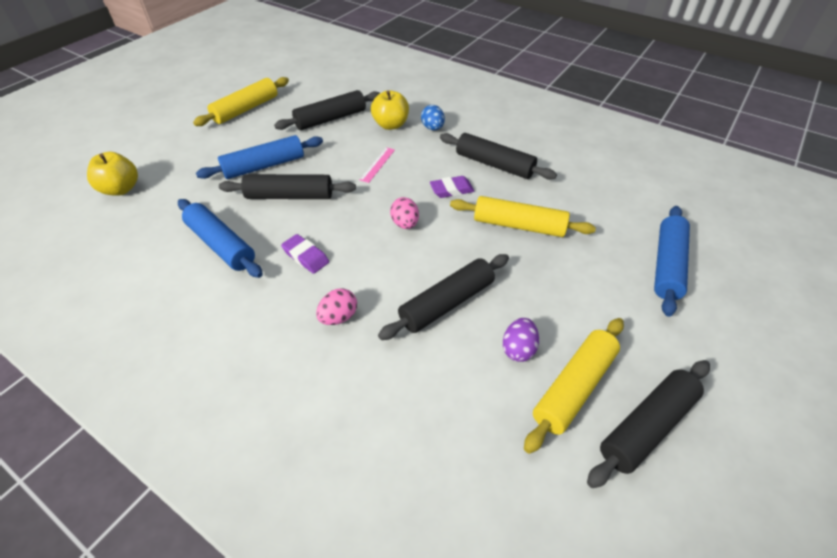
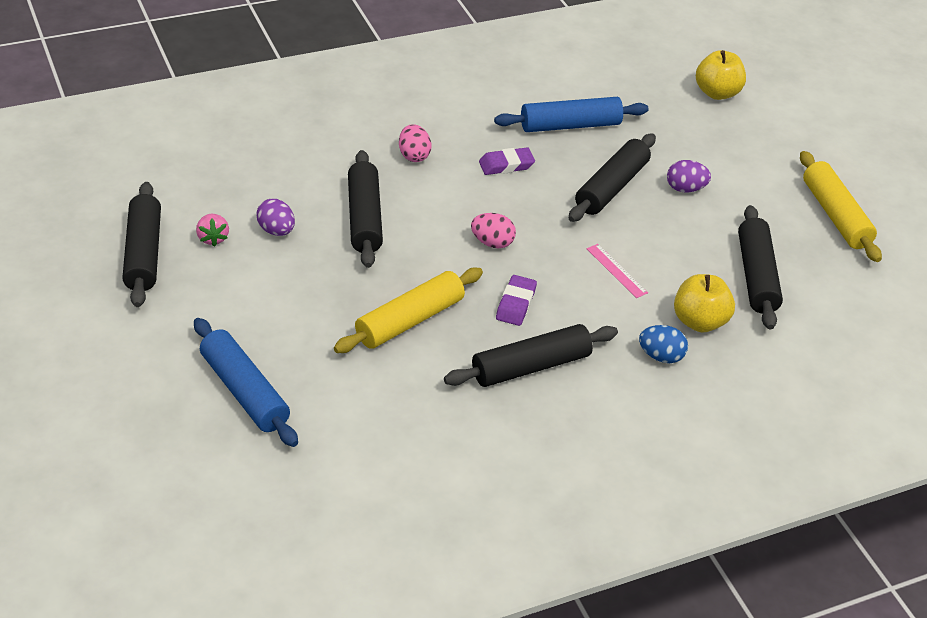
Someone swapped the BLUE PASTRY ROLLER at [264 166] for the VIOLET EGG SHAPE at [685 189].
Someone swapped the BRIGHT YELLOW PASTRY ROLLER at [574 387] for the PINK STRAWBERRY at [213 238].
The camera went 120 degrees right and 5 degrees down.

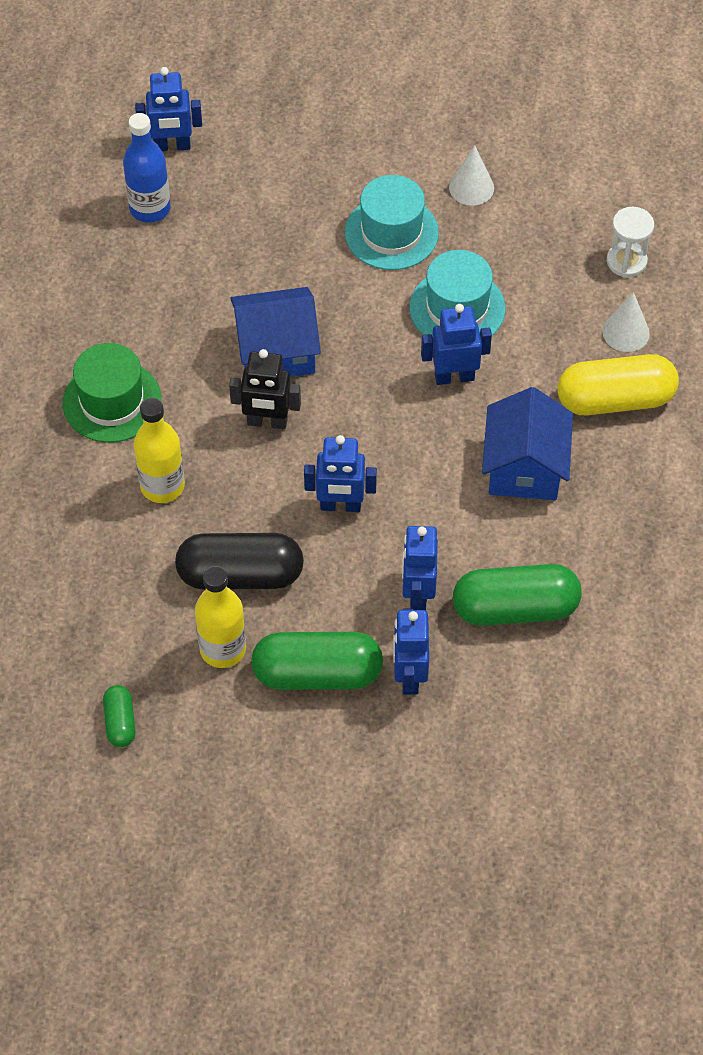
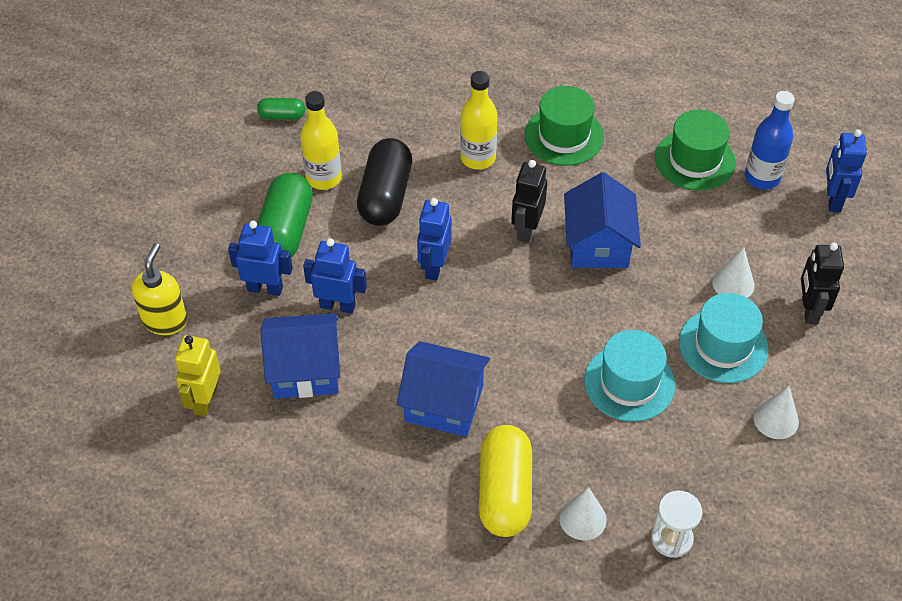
Someone took away the BLUE ROBOT at [454 377].
Someone swapped the GREEN CAPSULE at [515 608] for the BLUE TOY HOUSE at [305 370].
Someone put down the BRIGHT YELLOW SOAP DISPENSER at [165 320].
Someone put down the BRIGHT YELLOW ROBOT at [205 400].
Someone put down the GREEN TOP HAT at [695 160].
Someone put down the PURE WHITE CONE at [733 283].
Someone put down the EBONY ROBOT at [809 310].
The camera went 100 degrees right and 5 degrees down.

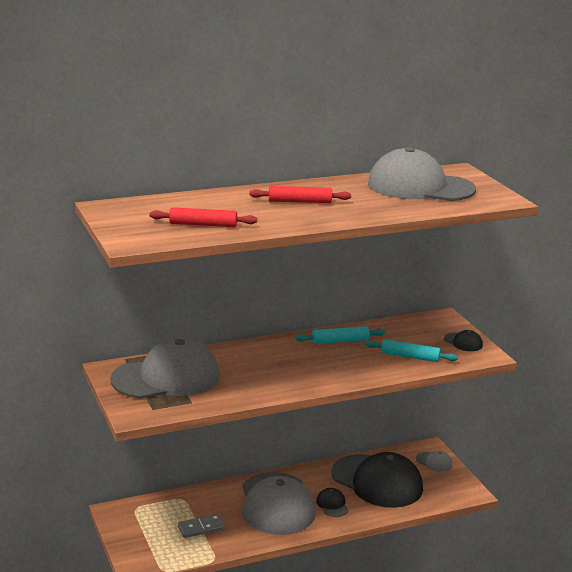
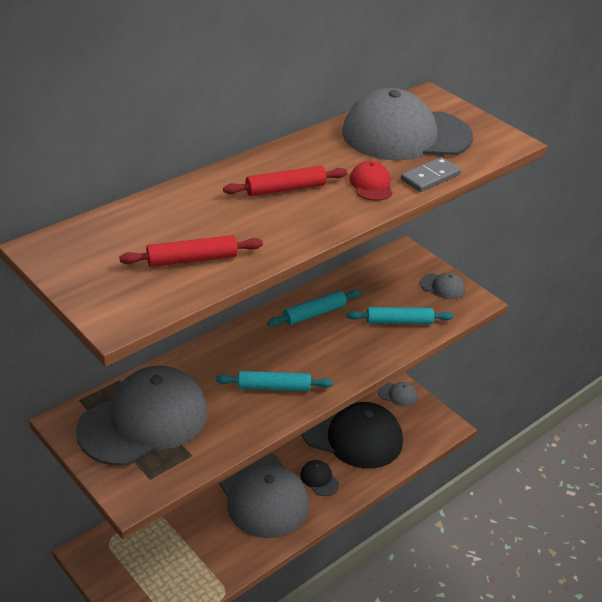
Someone carried the ASH-GREY DOMINO TILE from [201 528] to [430 177].
Someone repainted the EBONY BASEBALL CAP at [463 342], which became the ASH-GREY BASEBALL CAP at [442 286].
Someone put down the TEAL PASTRY ROLLER at [274 387].
Someone put down the SCARLET BASEBALL CAP at [371 184].
The camera went 20 degrees left and 15 degrees up.

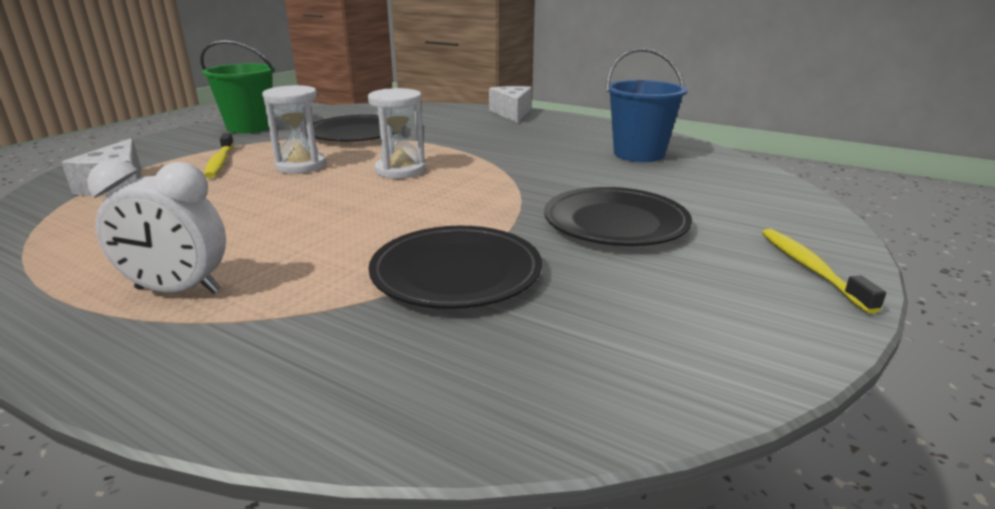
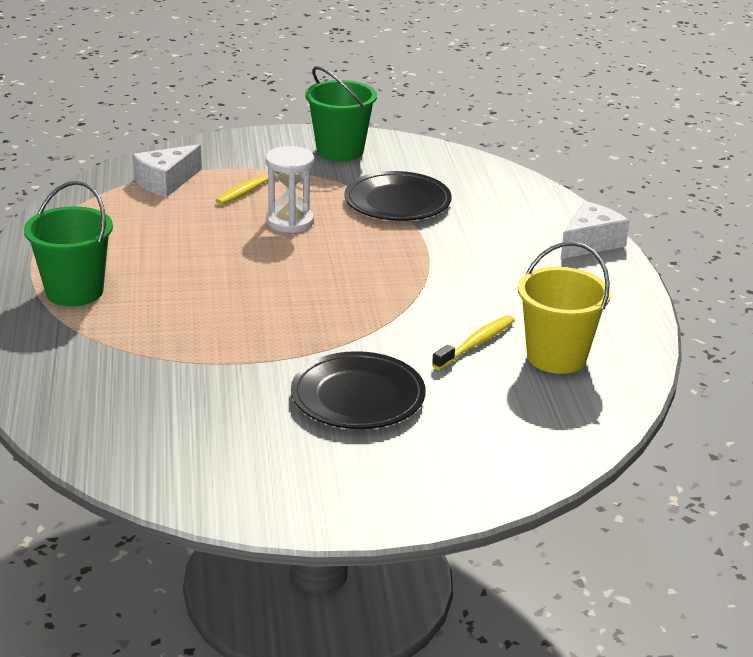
Someone swapped the PURE WHITE CLOCK at [178 291] for the GREEN SAND BUCKET at [74 292].
Someone took away the PURE WHITE SANDGLASS at [400 170].
Someone took away the EBONY PLATE at [456 273].
Someone repainted the BLUE SAND BUCKET at [639 154], which became the BRIGHT YELLOW SAND BUCKET at [556 357].
Someone carried the BRIGHT YELLOW DENTAL BRUSH from [810 268] to [476 343].
The camera went 50 degrees right and 5 degrees up.

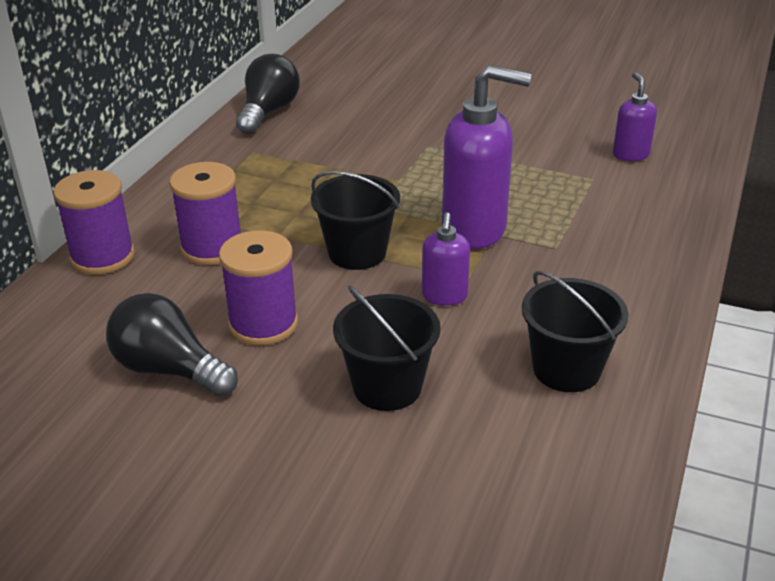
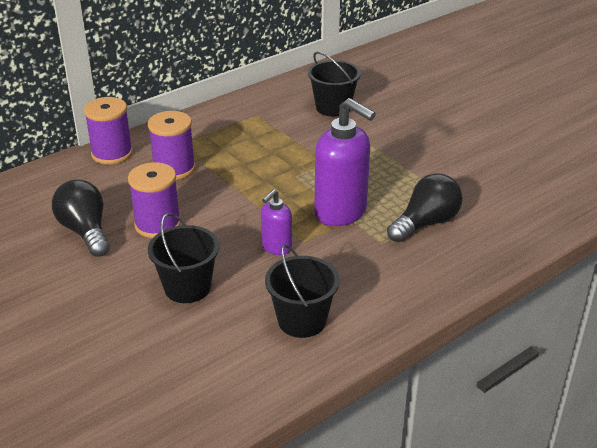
Someone carried the EBONY LIGHTBULB from [268 112] to [425 223].
Someone carried the EBONY SAND BUCKET from [357 253] to [333 107].
Someone took away the VIOLET SOAP DISPENSER at [630 154].
The camera went 30 degrees right and 0 degrees up.

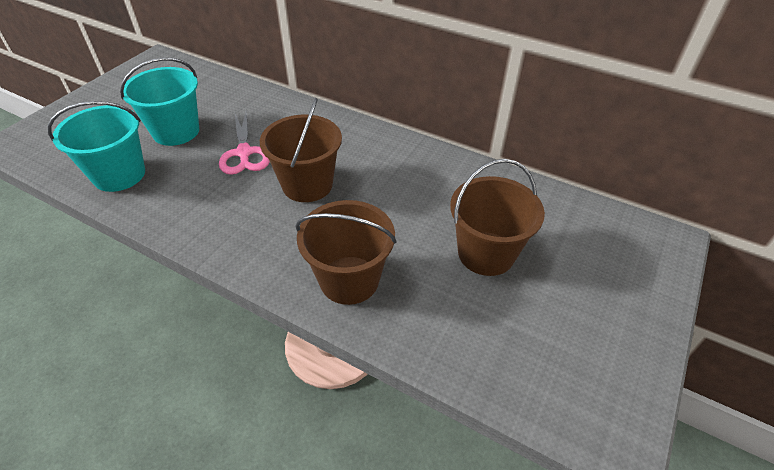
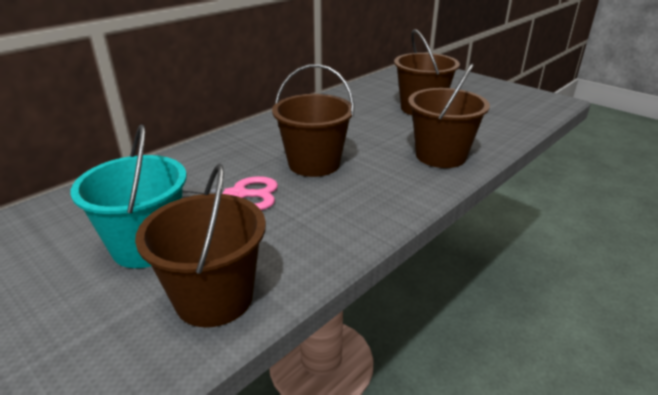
Someone repainted the TEAL SAND BUCKET at [119 174], which became the BROWN SAND BUCKET at [214 298].
The camera went 75 degrees left and 15 degrees down.

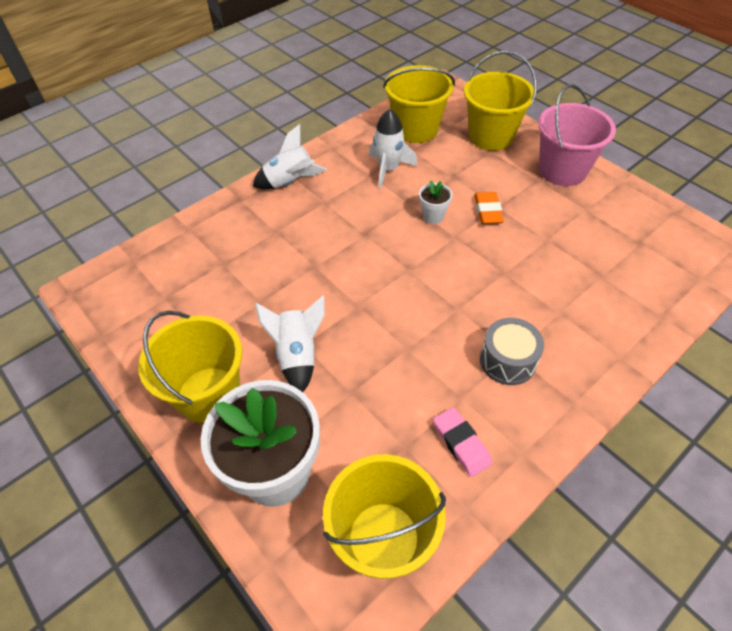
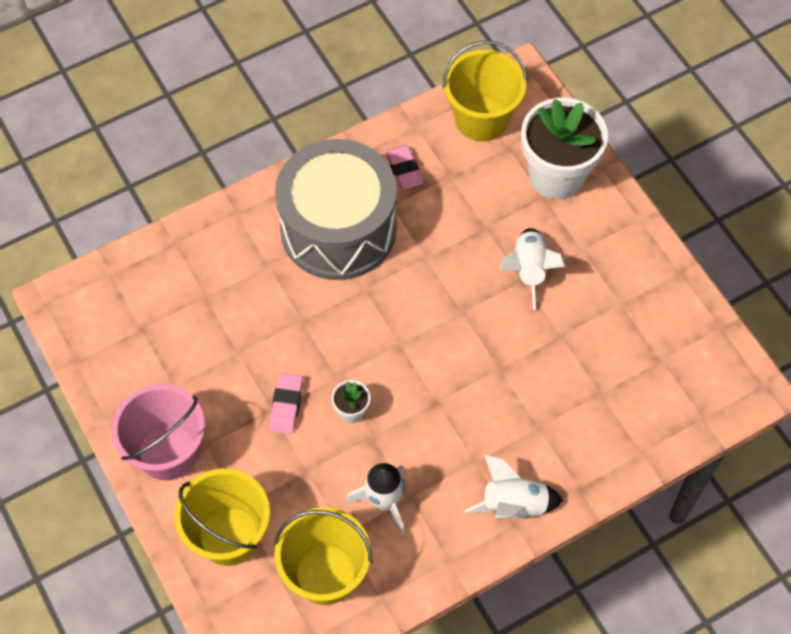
Someone took away the BRIGHT YELLOW SAND BUCKET at [209 394].
Someone repainted the ORANGE ERASER at [488 211], which became the PINK ERASER at [286 405].
Someone scaled the ASH-GREY SNARE DRUM at [507 360] by 2.27.
The camera went 170 degrees left and 10 degrees up.

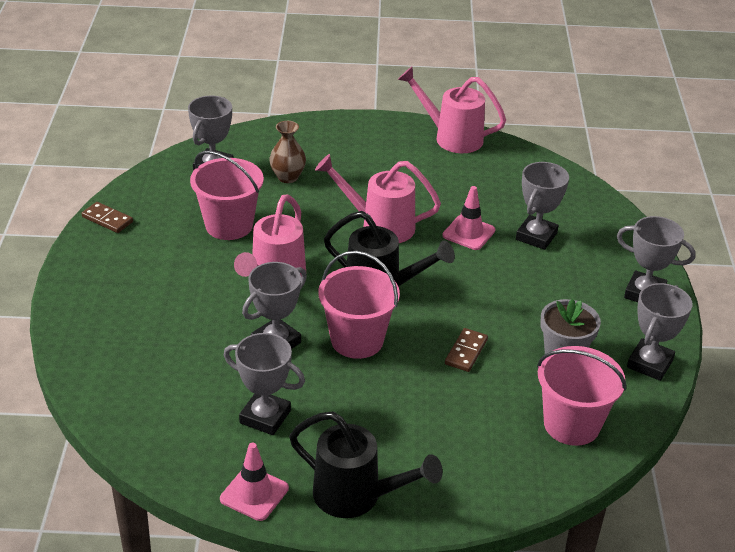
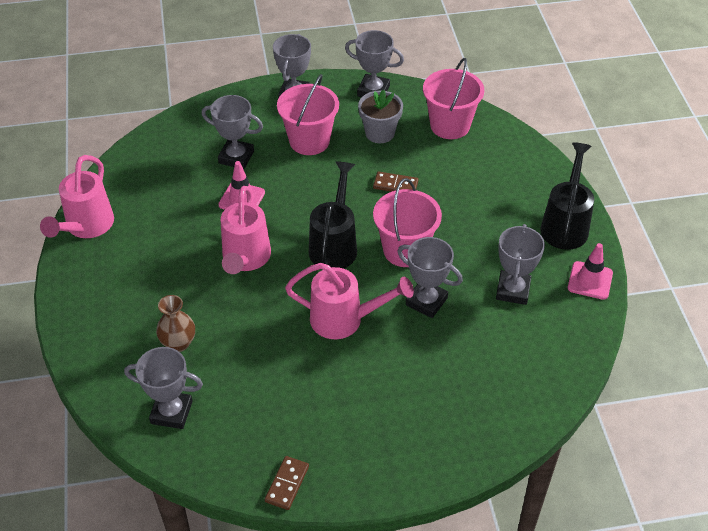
Someone carried the PINK SAND BUCKET from [229 225] to [309 141].
The camera went 100 degrees left and 10 degrees up.

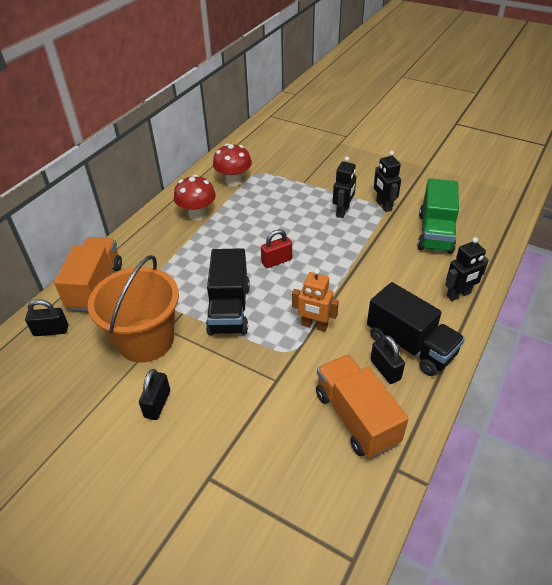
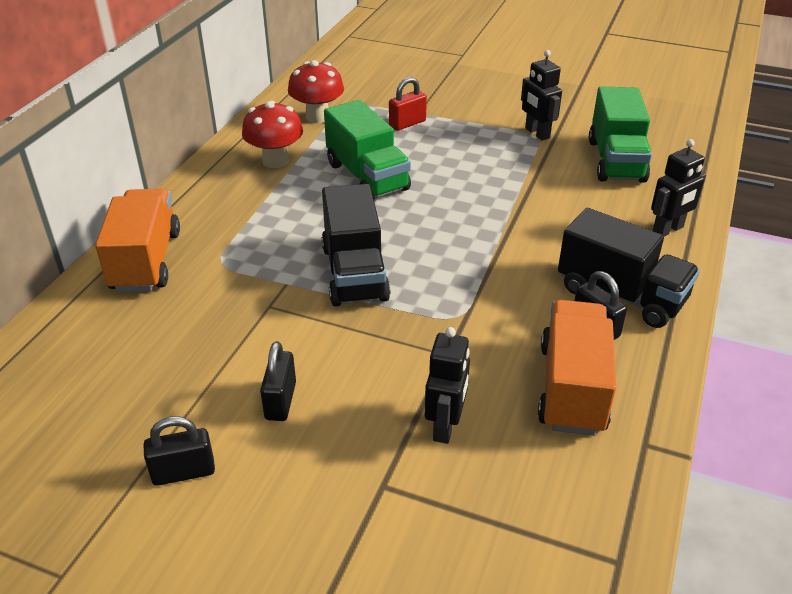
Someone carried the EBONY PADLOCK from [51 331] to [183 472].
Someone took away the ORANGE SAND BUCKET at [146 340].
Someone carried the SCARLET PADLOCK from [276 261] to [407 123].
Someone took away the ORANGE ROBOT at [314 326].
Someone rotated the ORANGE TRUCK at [356 417] by 45 degrees clockwise.
Someone carried the EBONY ROBOT from [343 211] to [445 426].
Someone put down the GREEN TRUCK at [367 176].
The camera went 10 degrees left and 5 degrees down.

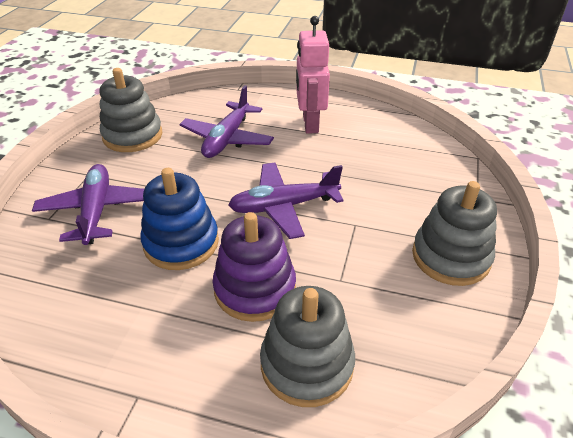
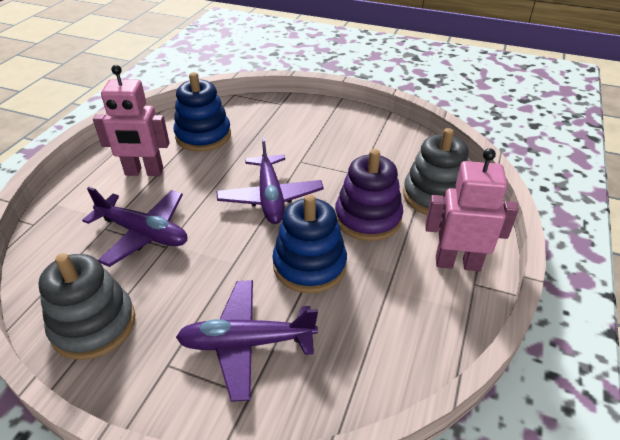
Someone took away the ASH-GREY RING STACKER at [450 257].
Someone put down the BLUE RING STACKER at [203 136].
Someone put down the PINK ROBOT at [457 263].
The camera went 85 degrees left and 0 degrees up.

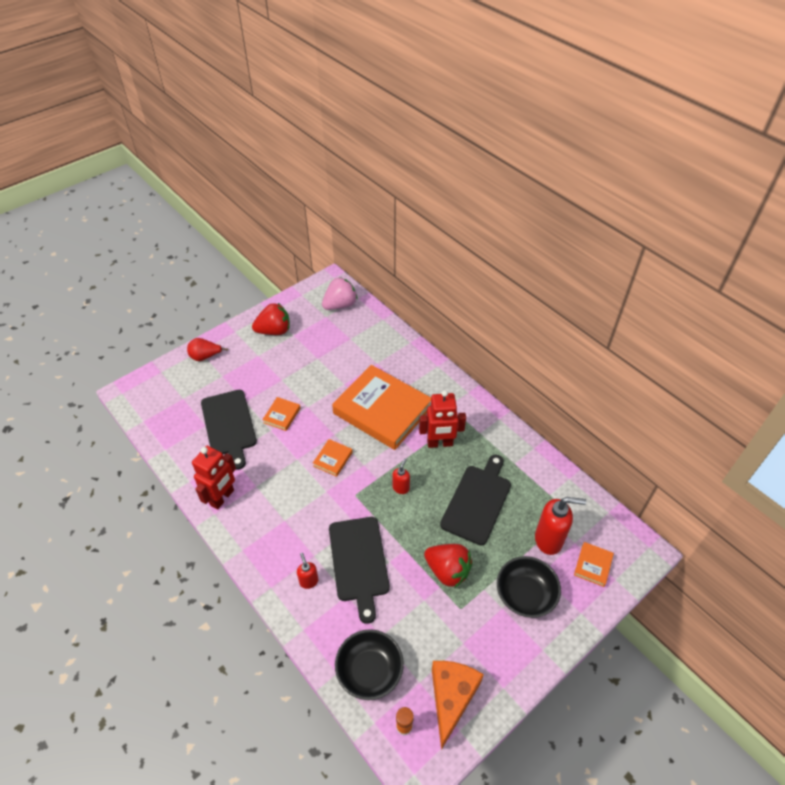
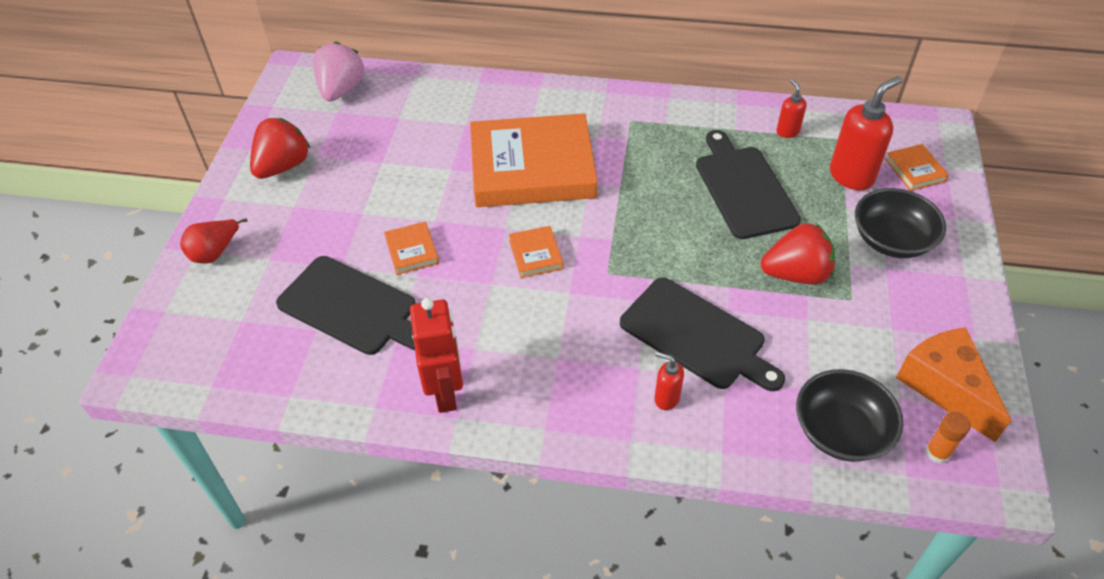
Someone carried the SCARLET SOAP DISPENSER from [401 488] to [787 131].
Someone took away the SCARLET ROBOT at [440 443].
The camera went 40 degrees left and 0 degrees up.

